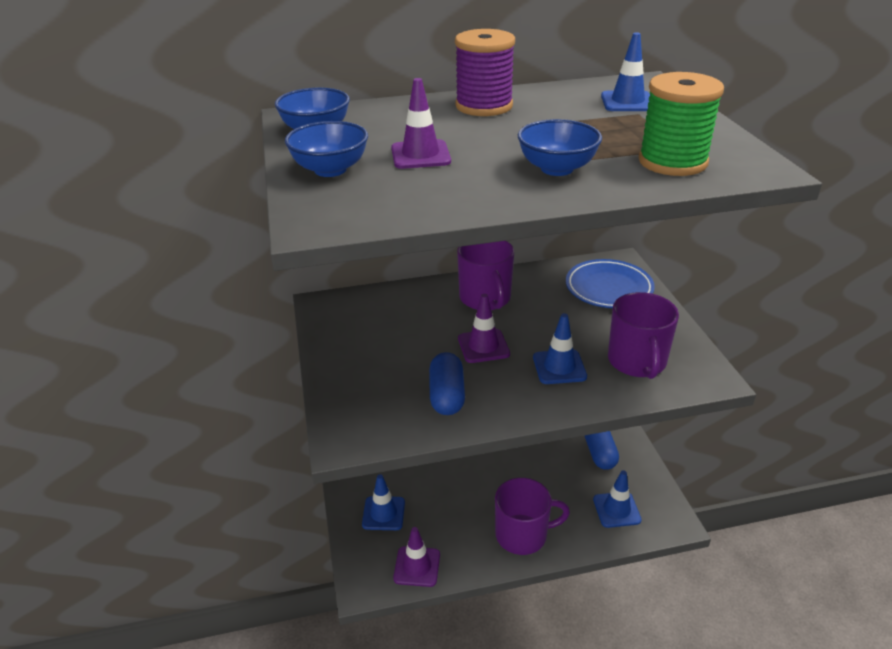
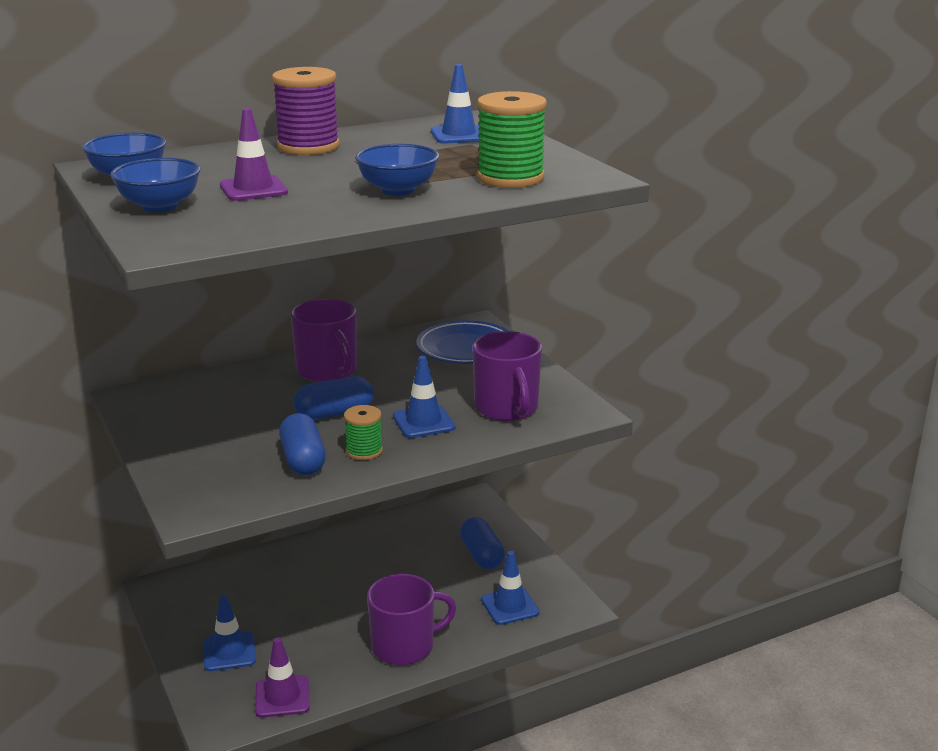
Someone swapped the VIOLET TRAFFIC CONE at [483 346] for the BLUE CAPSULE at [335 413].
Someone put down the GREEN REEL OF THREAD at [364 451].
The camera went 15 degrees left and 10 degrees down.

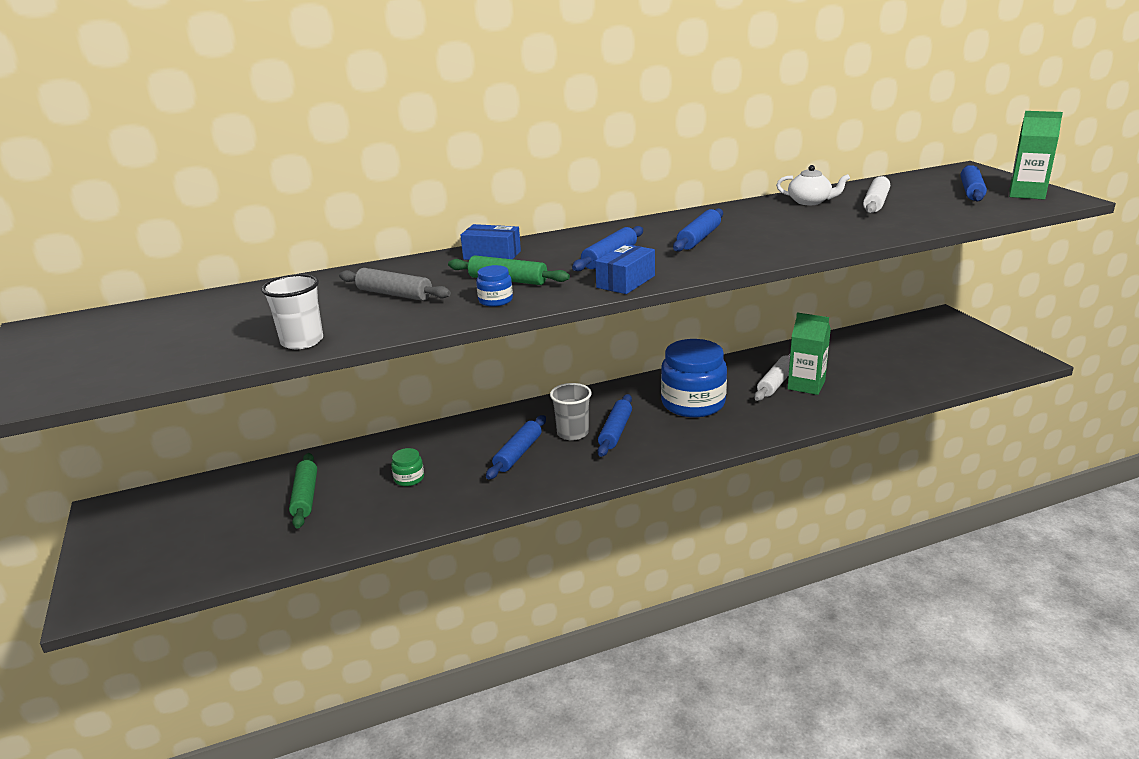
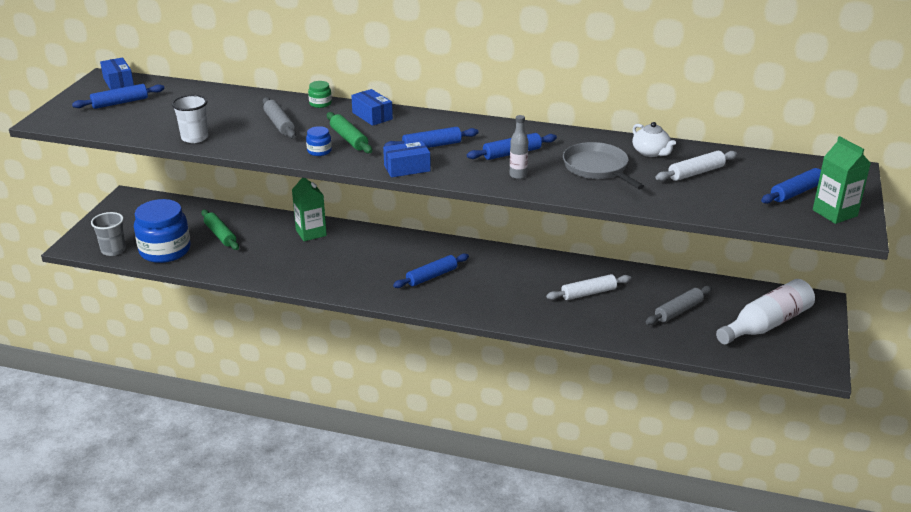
Someone rotated the GREEN PASTRY ROLLER at [305 496] by 60 degrees counterclockwise.
Someone carried the GREEN JAR from [409 478] to [320 103].
Someone carried the BLUE PASTRY ROLLER from [518 454] to [120 103].
Someone carried the ASH-GREY TUMBLER from [572 433] to [113 250].
Someone carried the BLUE JAR from [693 403] to [165 250].
Someone carried the GREEN CARTON from [806 385] to [311 233].
Someone put down the BLUE BOX at [118 82].
Someone put down the ASH-GREY DRINK BOTTLE at [518 175].
Someone put down the ASH-GREY FRYING PAN at [597 168].
Someone put down the ASH-GREY PASTRY ROLLER at [678 311].
Someone put down the PURE WHITE DRINK BOTTLE at [766 324].
The camera went 35 degrees right and 5 degrees up.

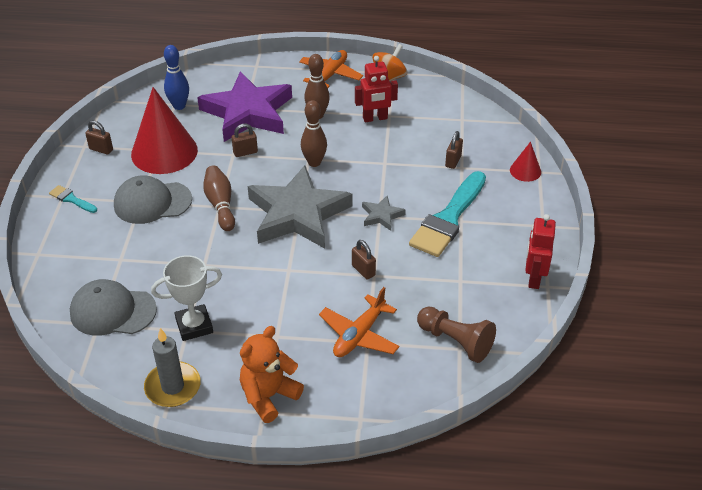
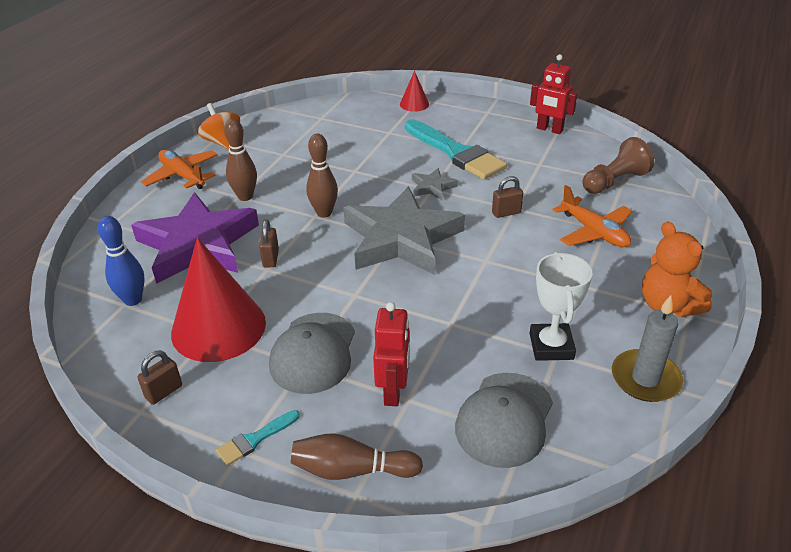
Someone carried the BROWN TENPIN from [220 205] to [352 470].
Someone carried the SCARLET ROBOT from [375 118] to [393 391].
Someone took away the BROWN PADLOCK at [453 161].
The camera went 70 degrees left and 5 degrees down.

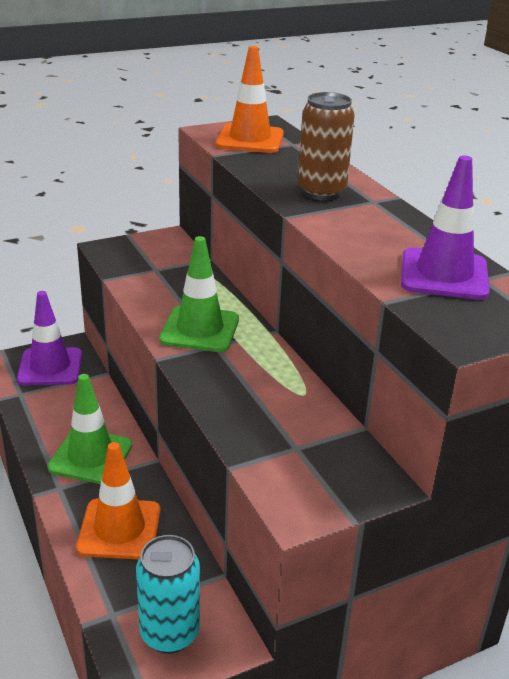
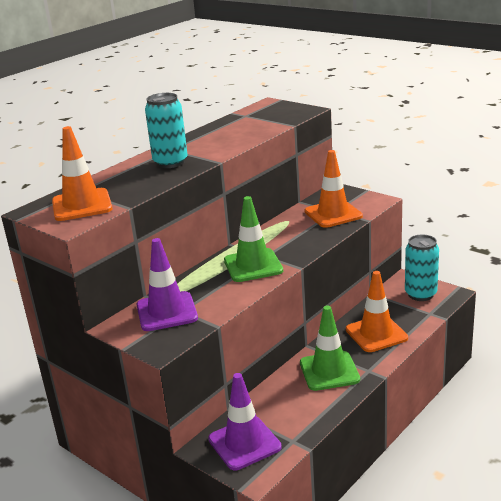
Someone repainted the BROWN TIN at [321 192], which became the TEAL TIN at [170 162].
Someone carried the VIOLET TRAFFIC CONE from [444 275] to [167 312].
Someone put down the ORANGE TRAFFIC CONE at [333 214].
The camera went 110 degrees left and 5 degrees down.

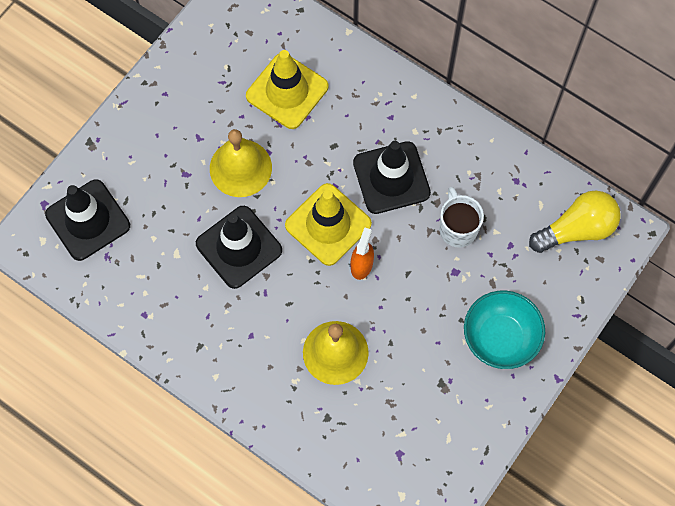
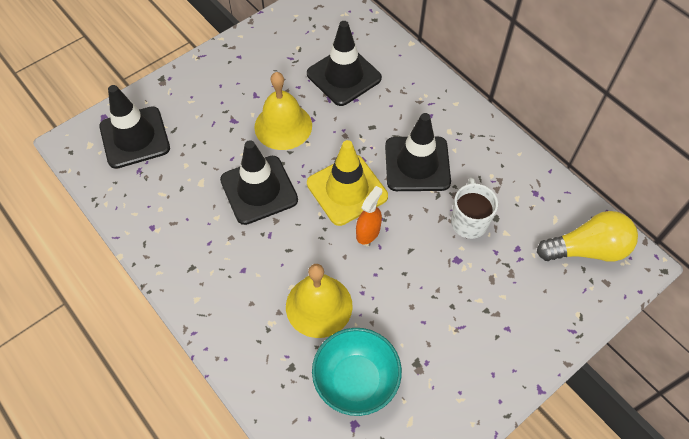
Someone repainted the BRIGHT YELLOW TRAFFIC CONE at [287 91], which became the EBONY TRAFFIC CONE at [344 76].
Someone carried the TEAL DEEP DISH from [500 338] to [356 380].
The camera went 15 degrees right and 10 degrees down.

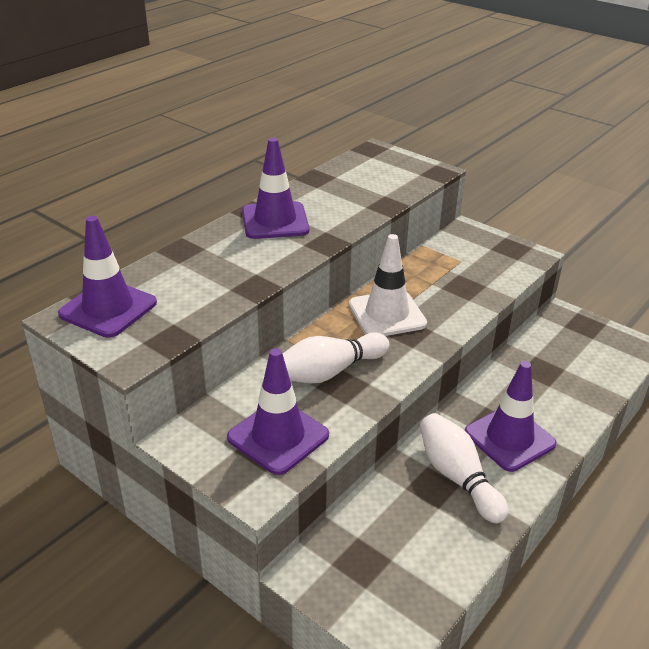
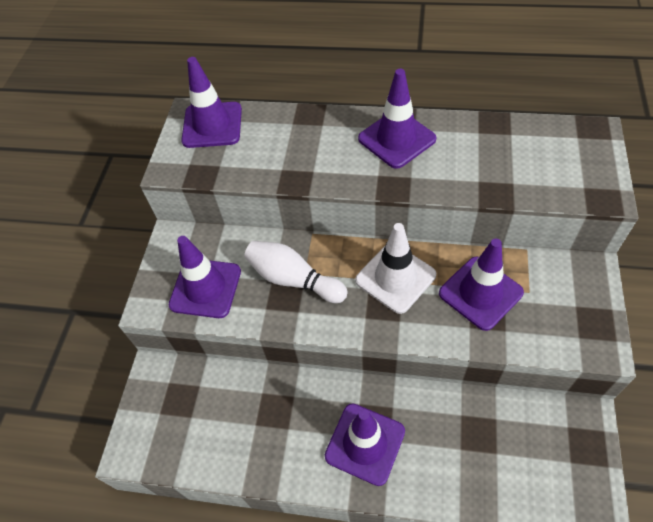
Someone took away the PURE WHITE TENPIN at [457 477].
Someone put down the VIOLET TRAFFIC CONE at [480 293].
The camera went 65 degrees right and 20 degrees up.

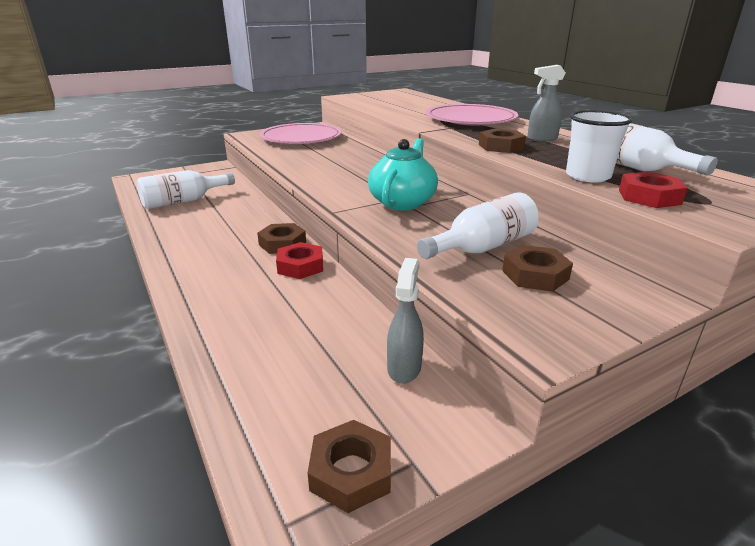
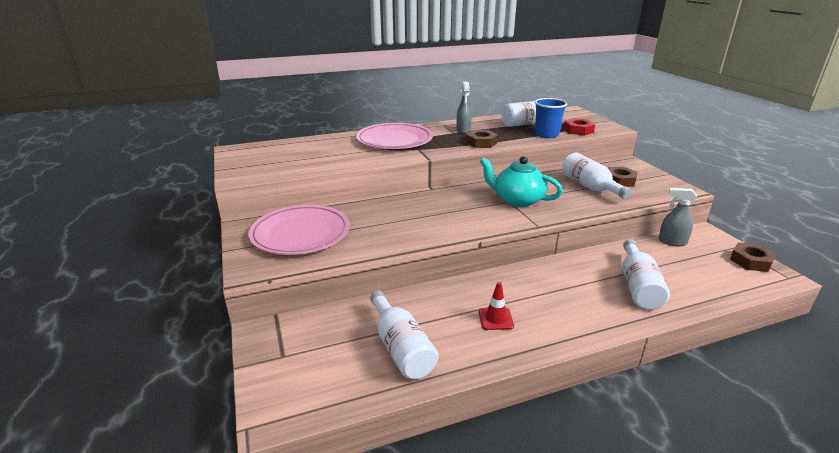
Someone took away the BROWN HEXAGON NUT at [282 244].
Someone took away the SCARLET HEXAGON NUT at [300 266].
Someone repainted the PURE WHITE TUMBLER at [588 176], which became the BLUE TUMBLER at [546 134].
Someone put down the SCARLET TRAFFIC CONE at [495 319].
Someone put down the PURE WHITE DRINK BOTTLE at [638 286].
The camera went 80 degrees left and 0 degrees up.

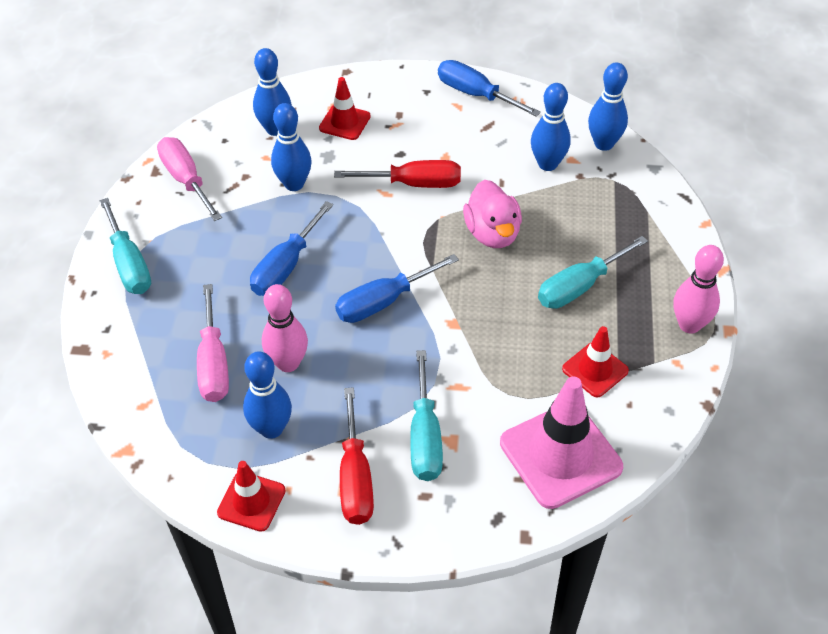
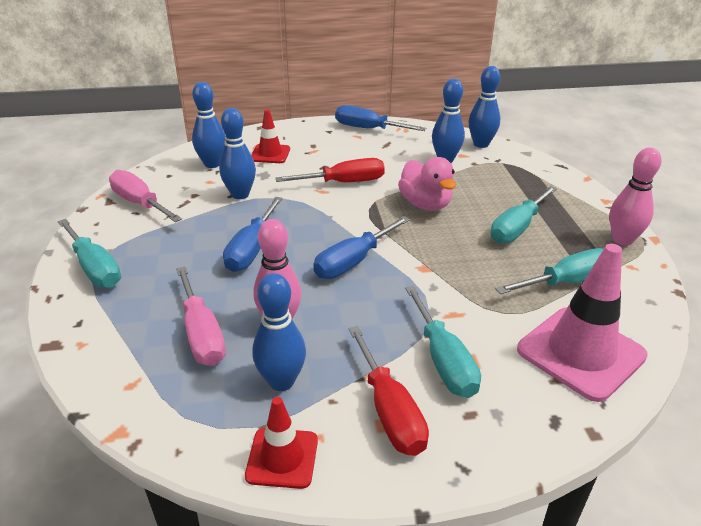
Someone swapped the SCARLET TRAFFIC CONE at [595 370] for the TEAL HAND SCREWDRIVER at [567 282].
The camera went 15 degrees left and 15 degrees down.

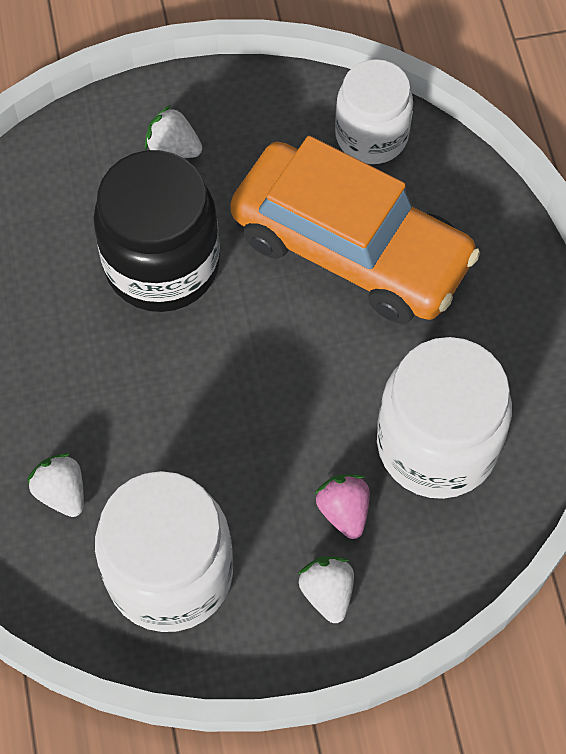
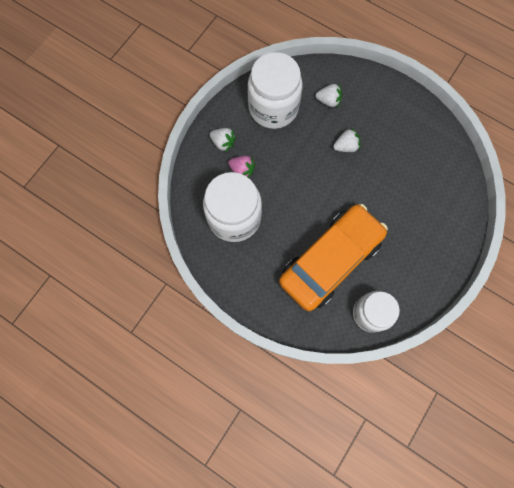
Someone took away the EBONY JAR at [162 264].
Someone carried the PURE WHITE STRAWBERRY from [173 148] to [346 146].
Someone rotated the ORANGE AUTOMOBILE at [351 248] by 150 degrees clockwise.
The camera went 135 degrees right and 10 degrees up.

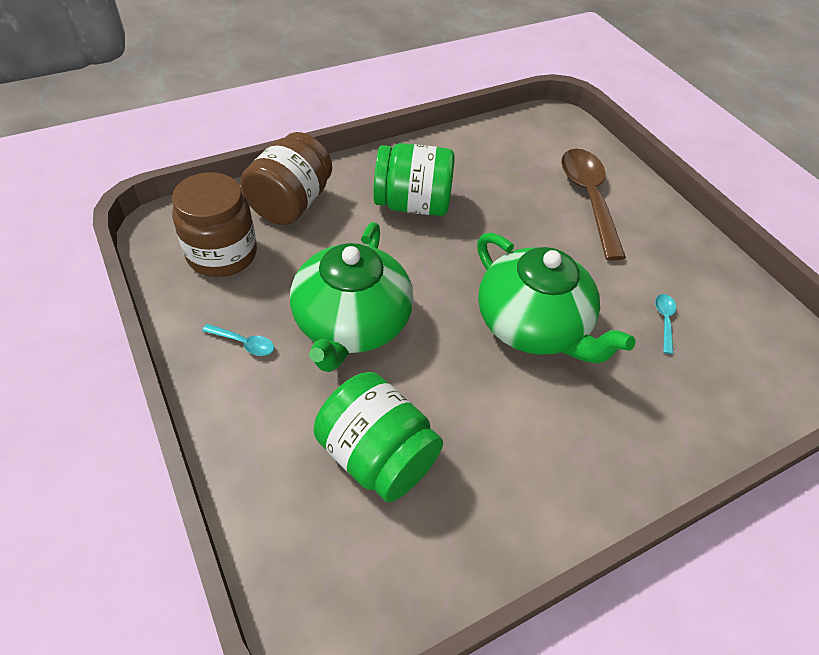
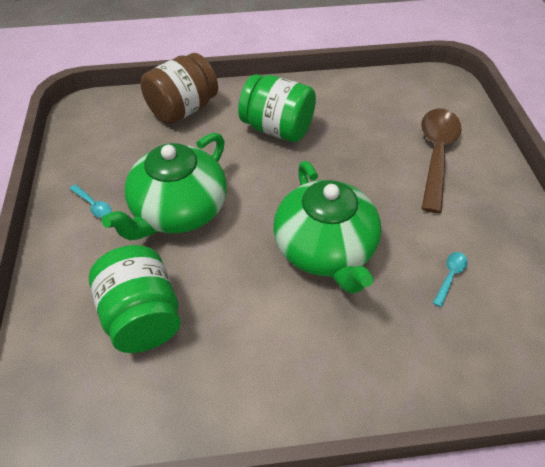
Someone took away the BROWN JAR at [222 254].
The camera went 25 degrees right and 0 degrees up.

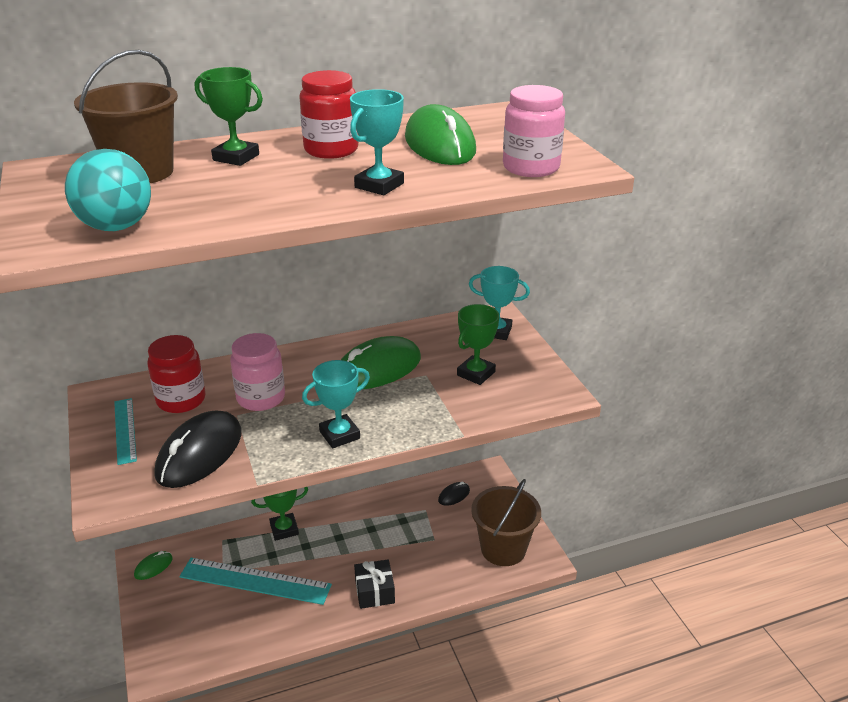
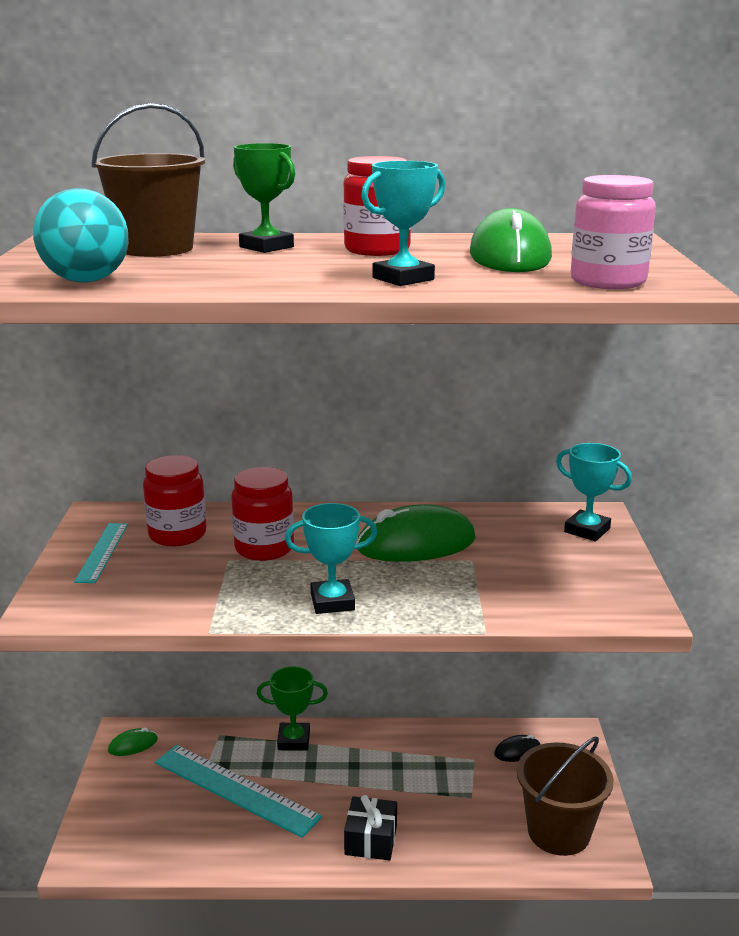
Someone took away the EBONY COMPUTER MOUSE at [200 454].
Someone repainted the PINK JAR at [261 398], which became the SCARLET JAR at [264 548].
Someone took away the GREEN PRIZE CUP at [476 373].
The camera went 20 degrees right and 10 degrees down.

